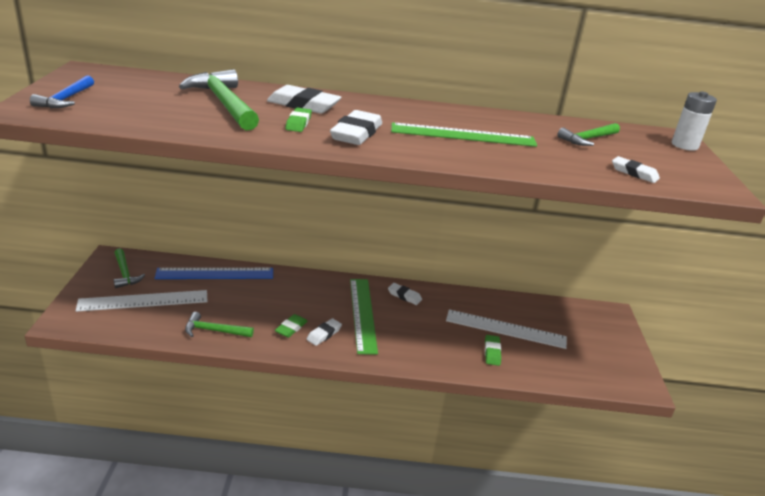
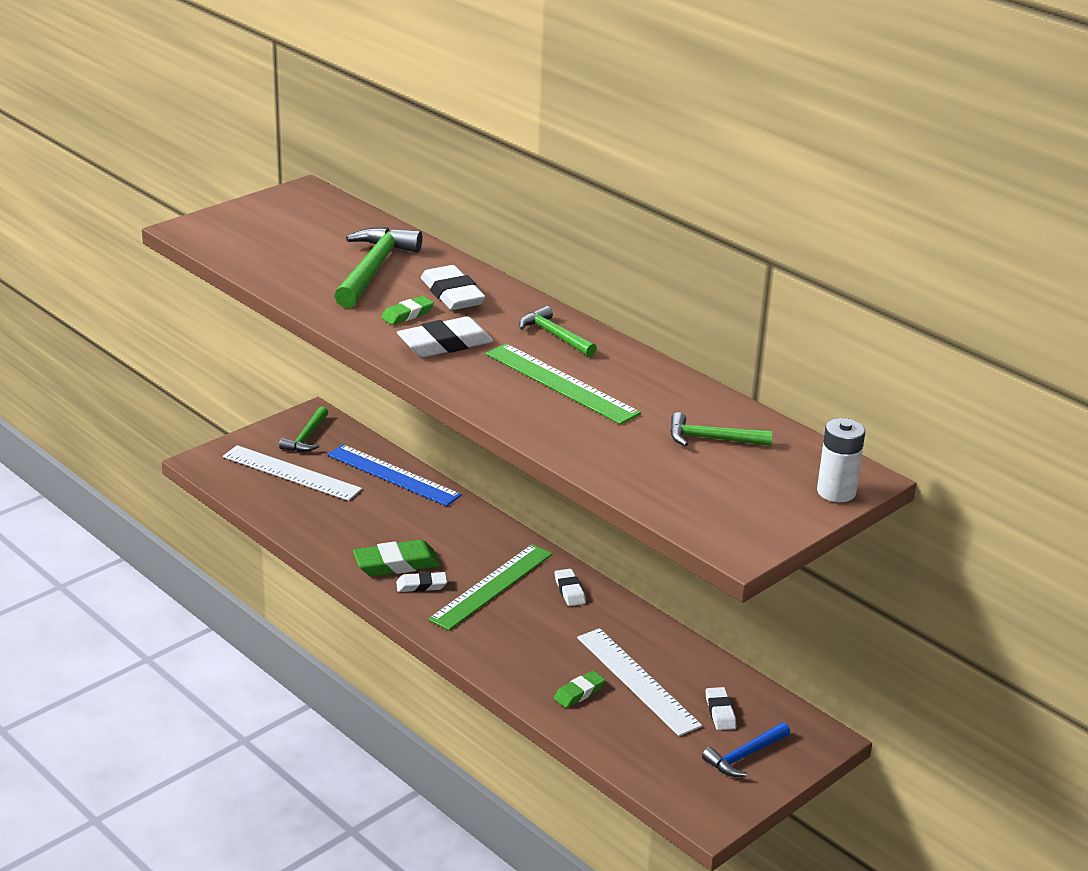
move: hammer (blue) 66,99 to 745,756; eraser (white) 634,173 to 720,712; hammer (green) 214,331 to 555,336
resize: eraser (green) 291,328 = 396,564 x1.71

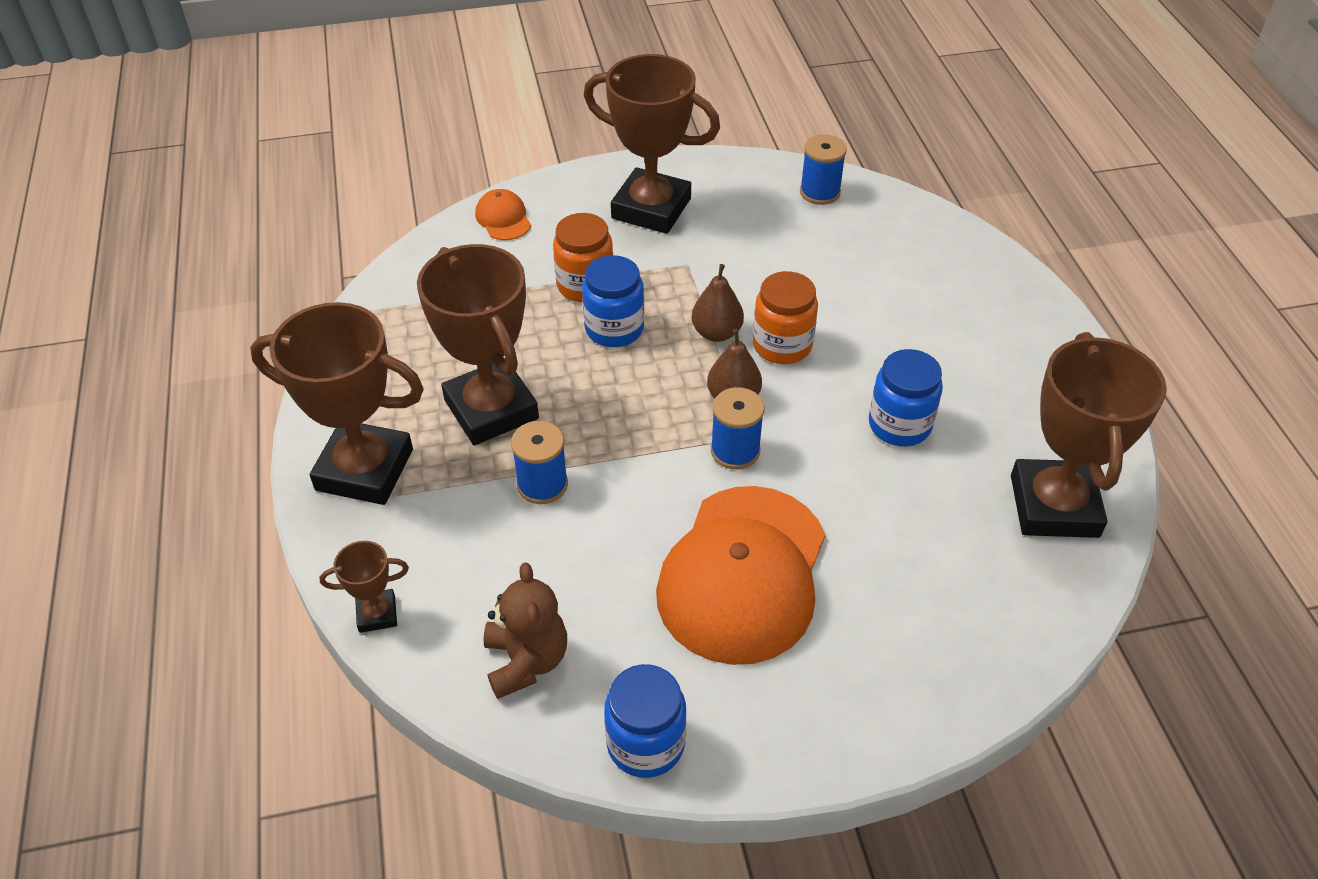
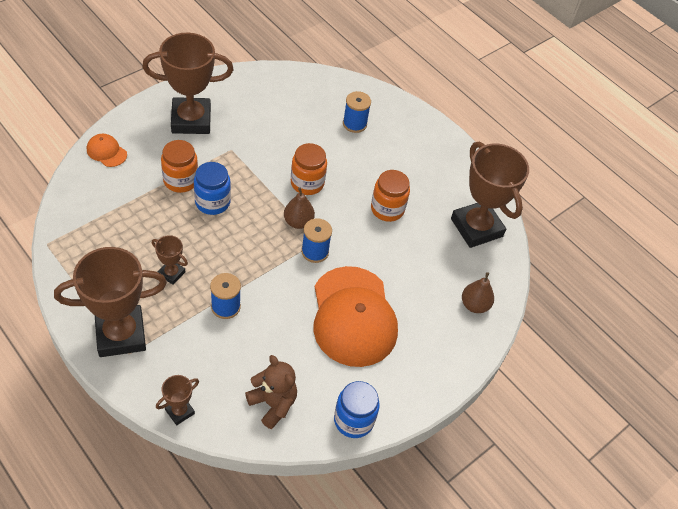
move: spool (blue) 820,192 to 354,124; pear (brown) 716,333 to 474,305
recolor: jar (blue) 899,425 to jar (orange) 387,209
resize: trophy (brown) 491,409 = 171,273 x0.45

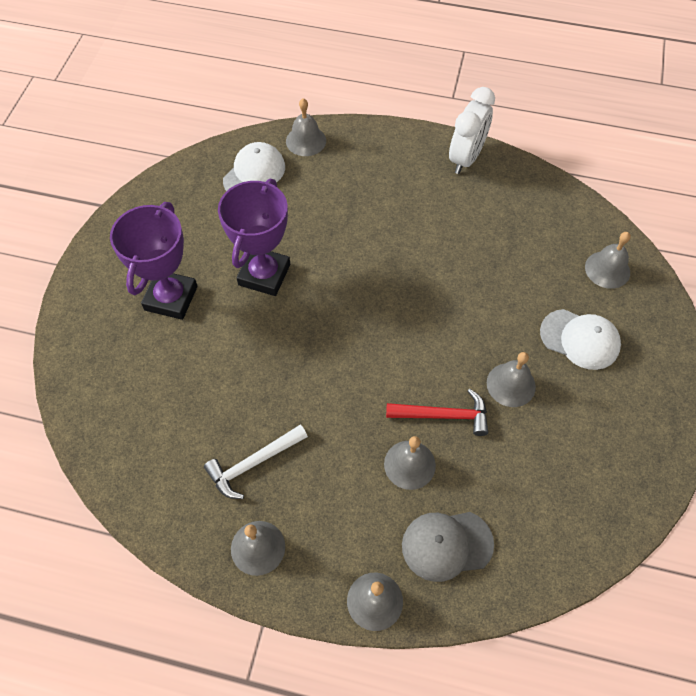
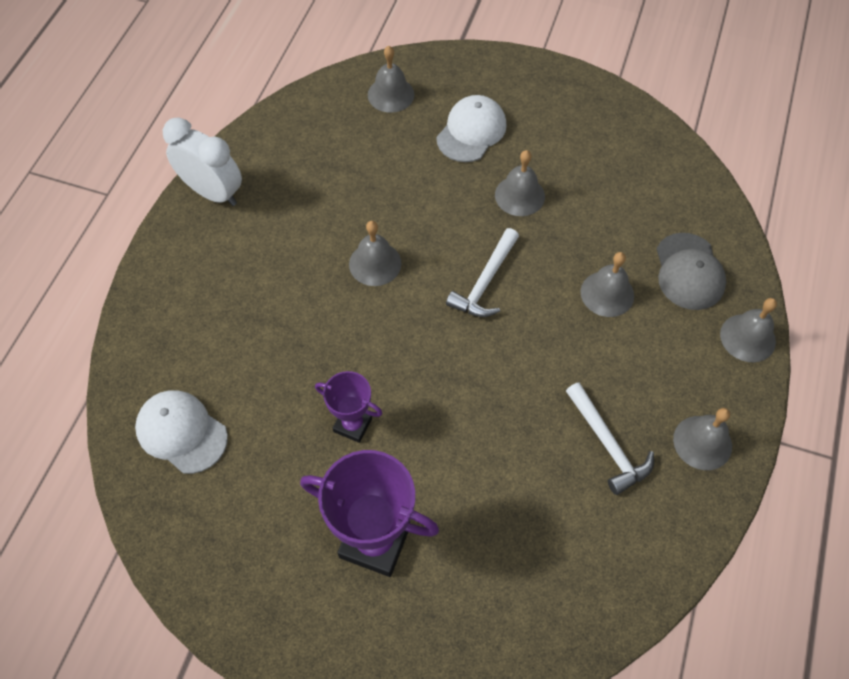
delete: hammer (red) 443,415
insert: hammer (white) 485,282
move: bell (grey) 306,141 to 375,263
resize: trophy (purple) 264,275 = 352,425 x0.57

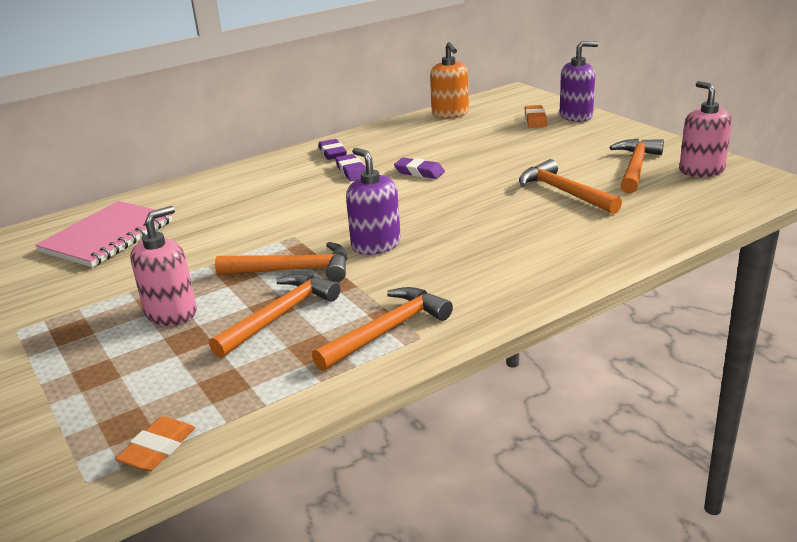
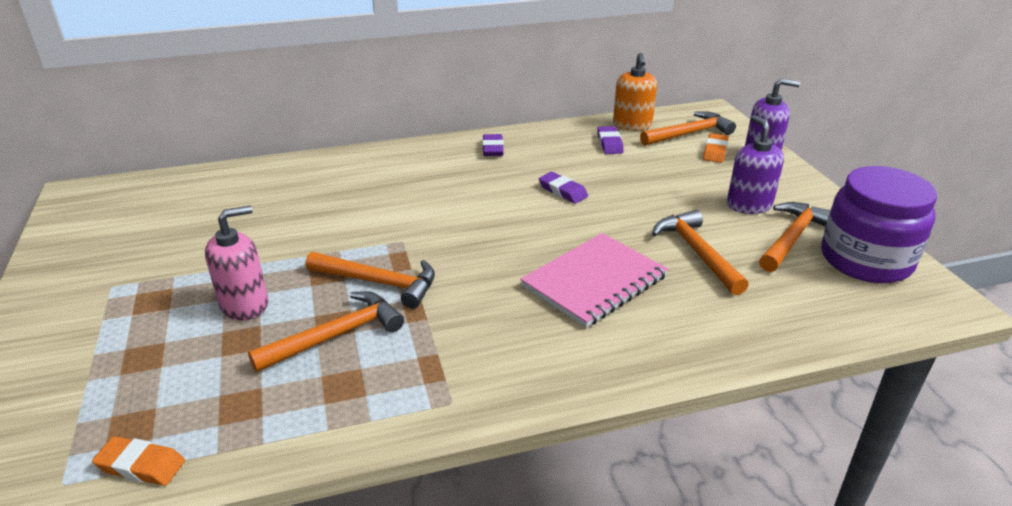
move: soap dispenser (purple) 376,245 to 749,205; eraser (purple) 352,171 to 609,144; notebook (pink) 107,236 to 594,281; hammer (orange) 387,331 to 689,134
replace: soap dispenser (pink) 701,170 to jar (purple) 865,260
rotate: eraser (orange) 158,448 = 141,465 60 degrees clockwise

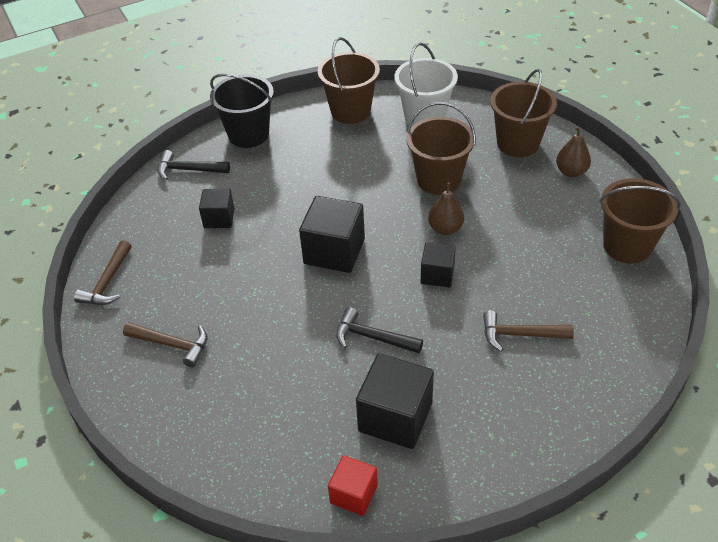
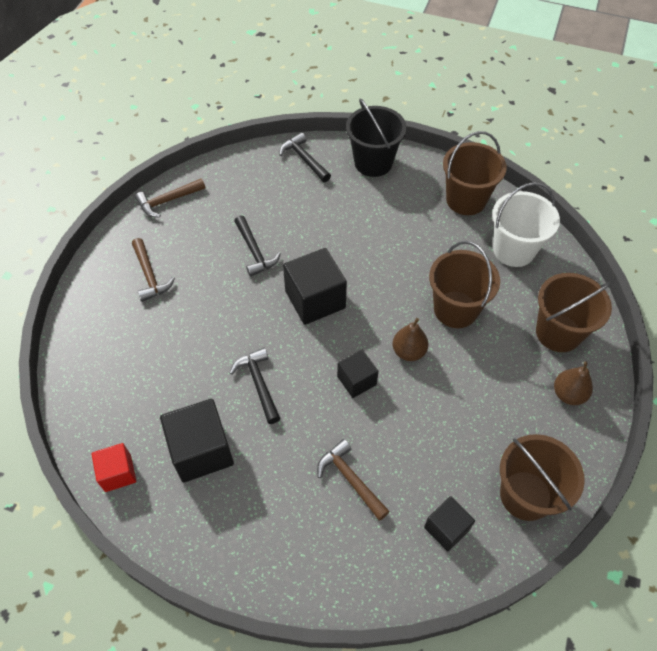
insert: hammer (black) 254,251
move: cube (black) 219,218 to 446,528

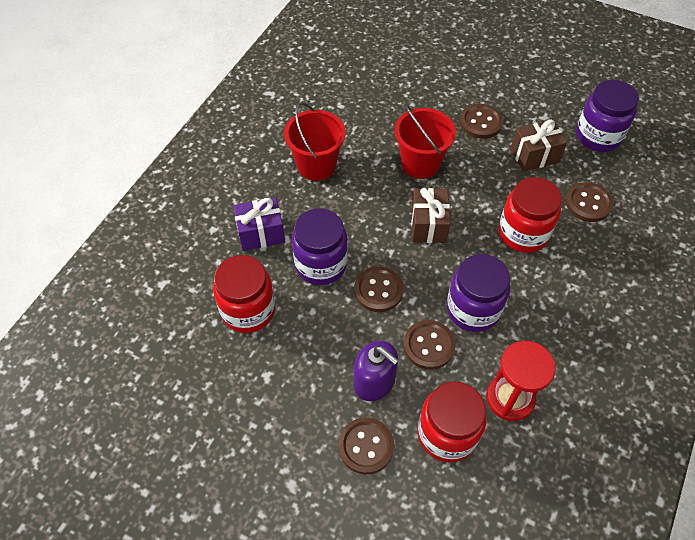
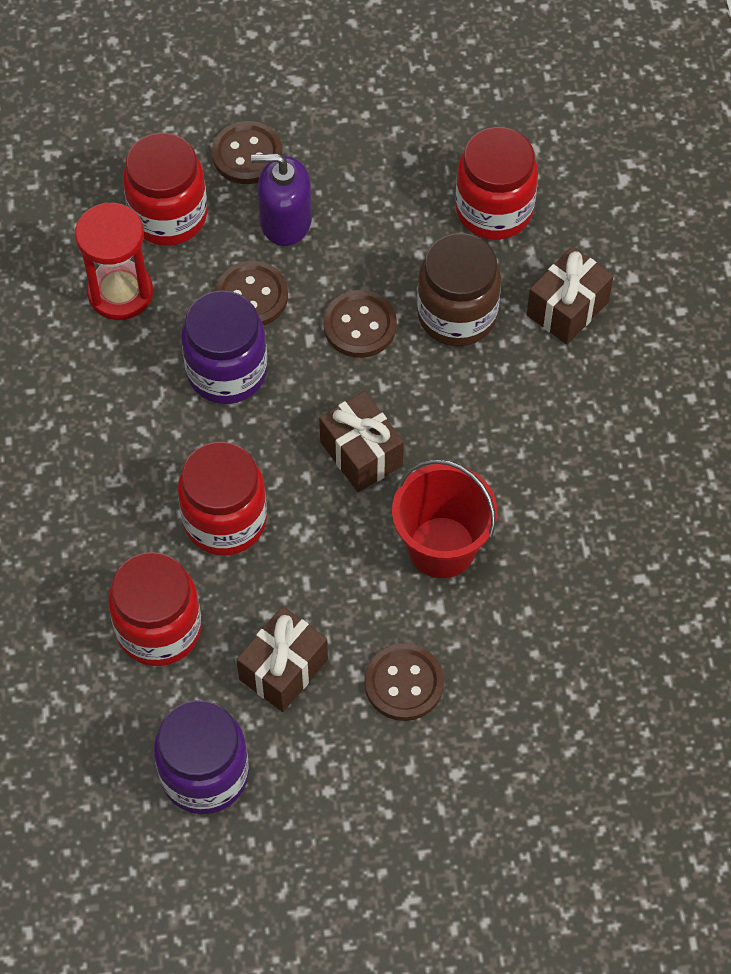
delete: bucket (red) 316,165
replace: button (brown) 588,203 to jar (red) 159,629
recolor: gift (purple) 261,233 to gift (brown) 567,308; jar (purple) 321,264 to jar (brown) 457,315

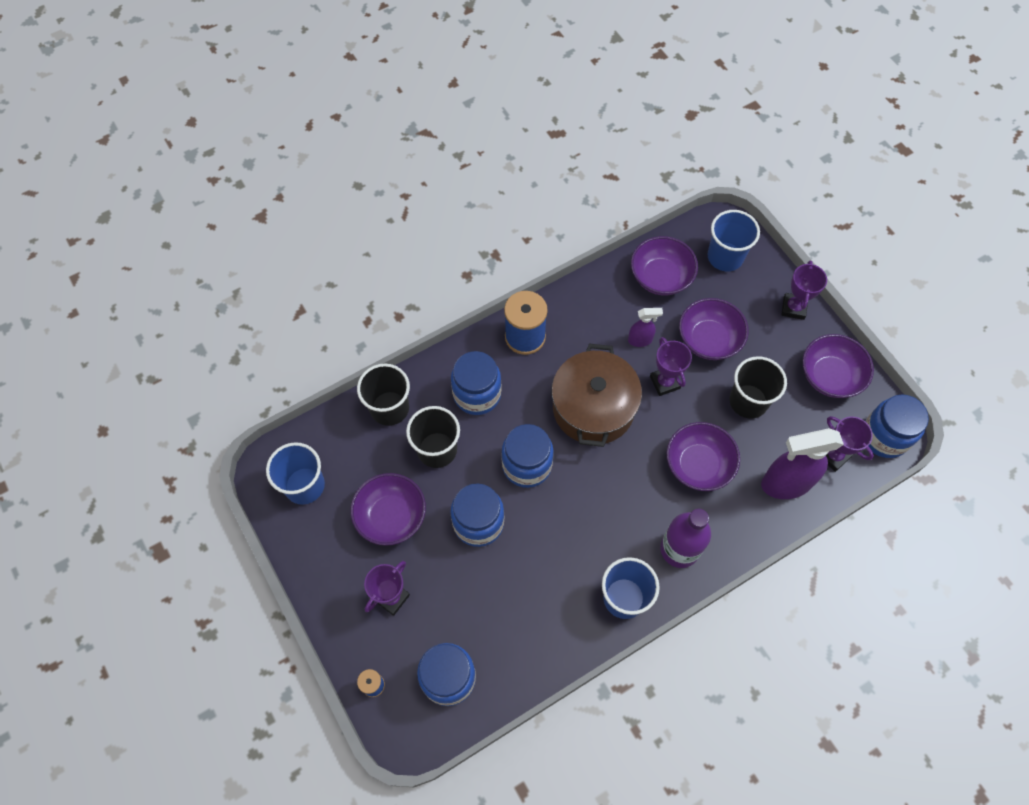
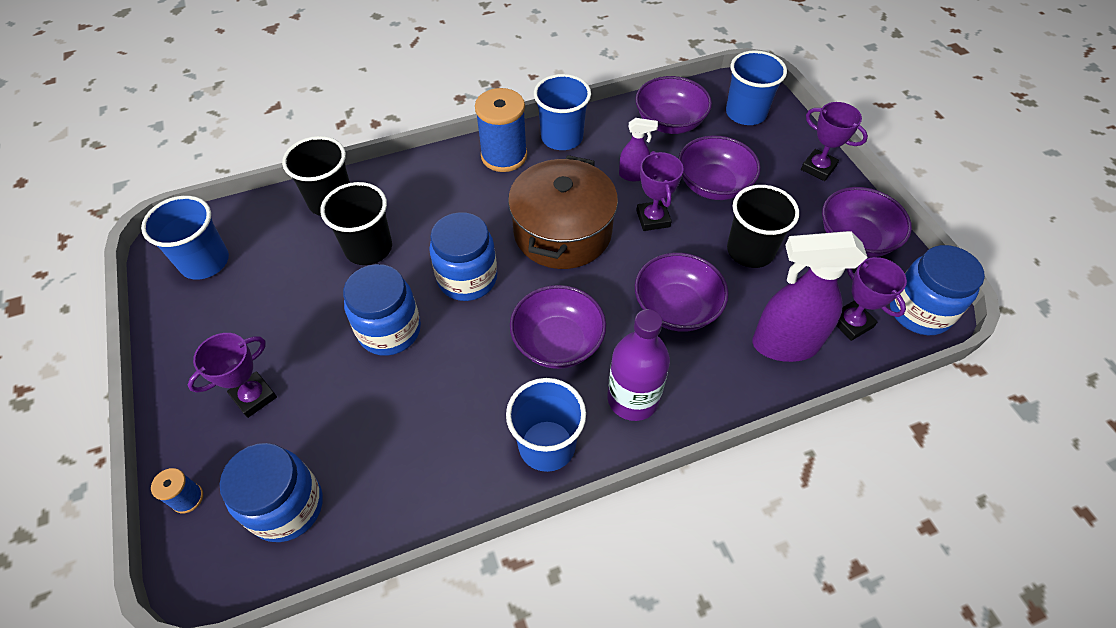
delete: jar (blue) 477,394
insert: cup (blue) 562,137
move: bowl (purple) 391,516 to 558,342
rotate: trophy (purple) 793,308 = 818,168 75 degrees counterclockwise

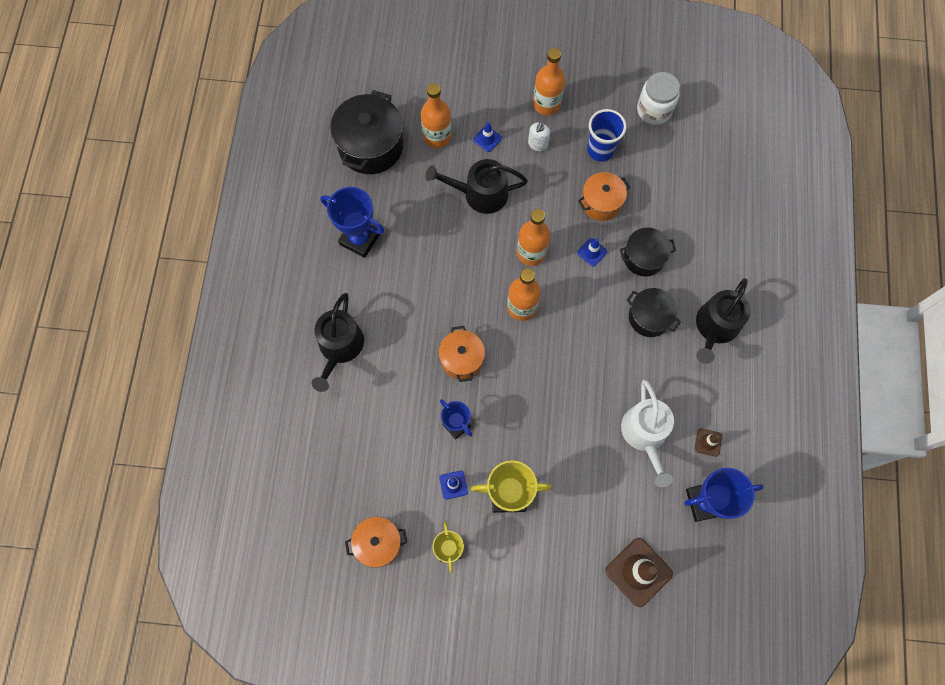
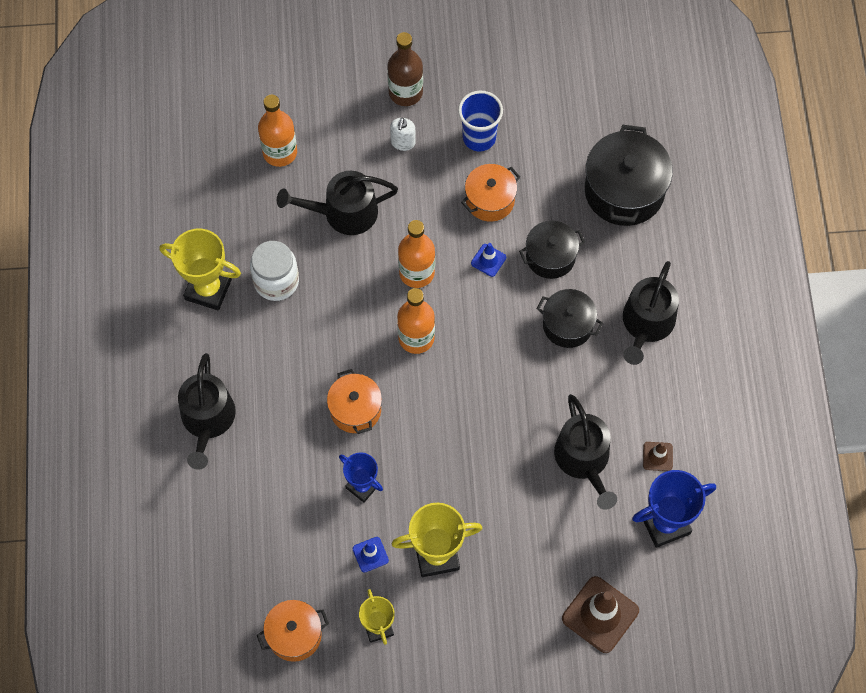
delete: traffic cone (blue) 487,139
move: jar (white) 654,110 to 276,281; pot (black) 370,146 to 624,191
recolor: bottle (orange) 546,104 to bottle (brown) 405,92; trophy (blue) 359,239 to trophy (yellow) 208,289; watering can (white) 645,434 to watering can (black) 584,460

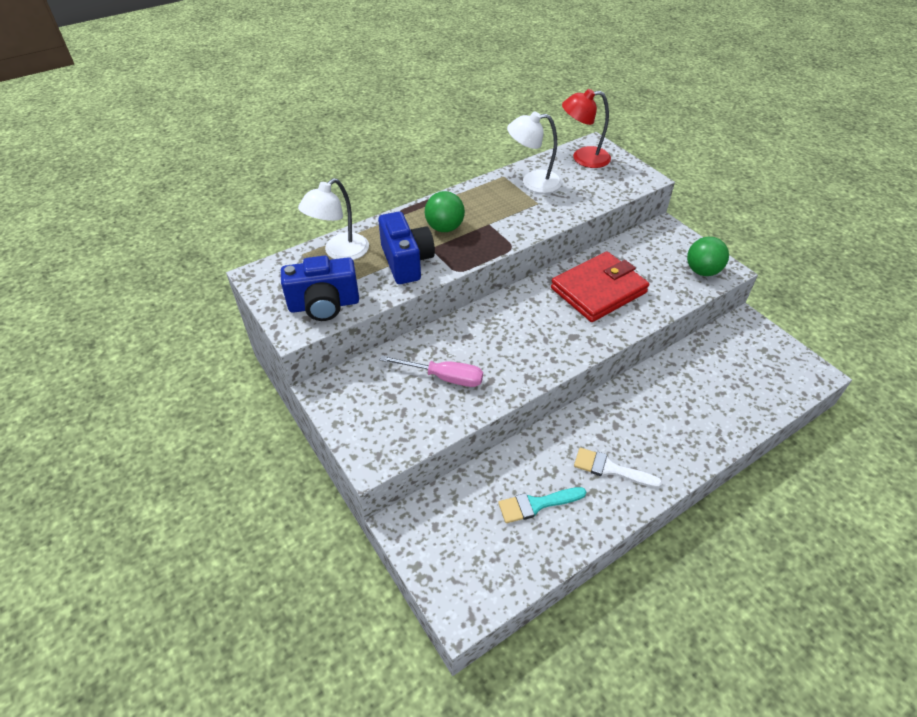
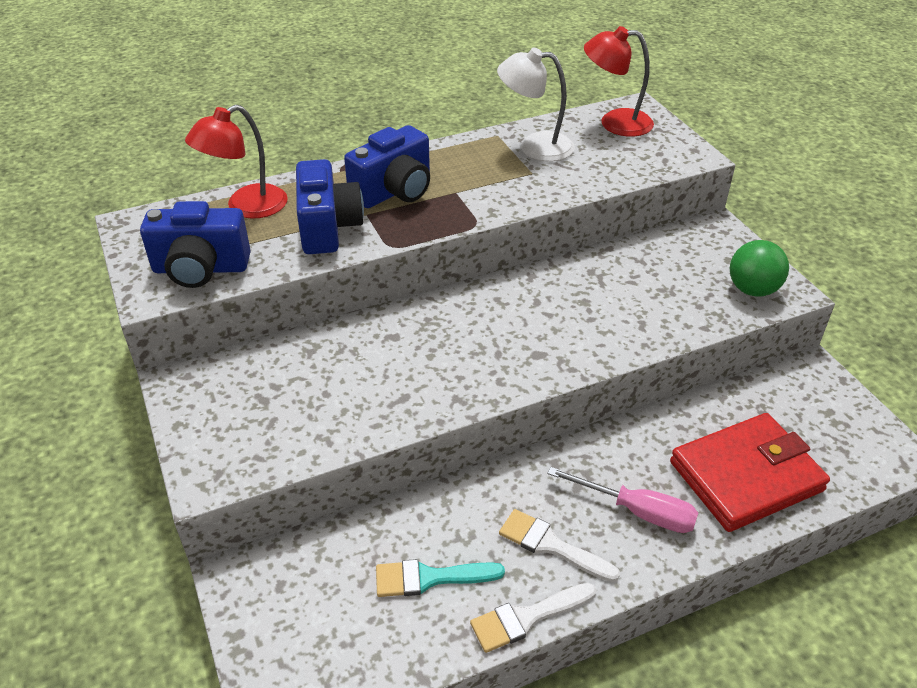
insert: brush (white) 527,617
move: wallet (red) 598,290 to 746,476; screwdriver (pink) 444,377 to 637,511
replace: ball (green) 444,228 to camera (blue) 394,191
recolor: lamp (white) 340,252 to lamp (red) 246,207

